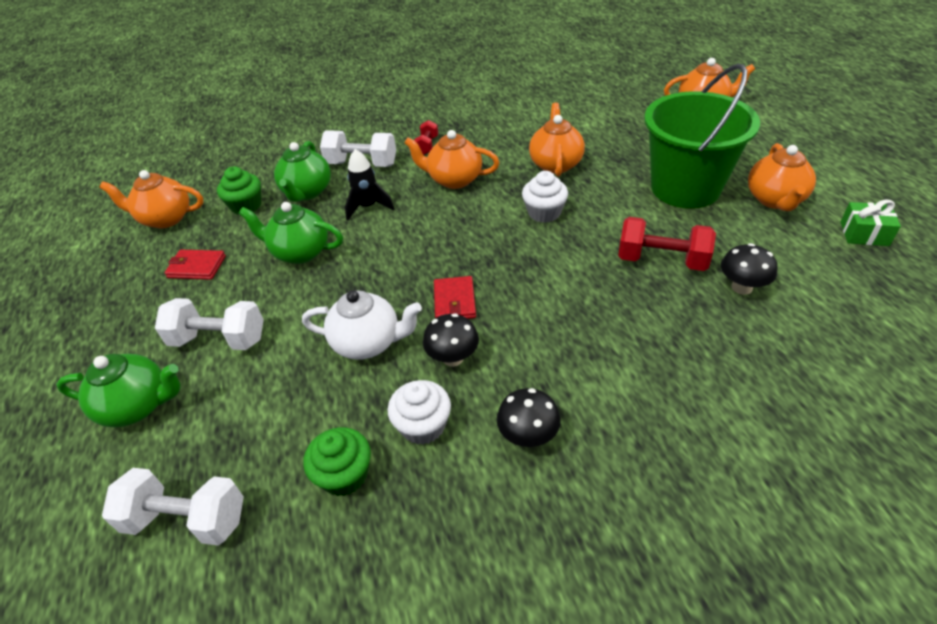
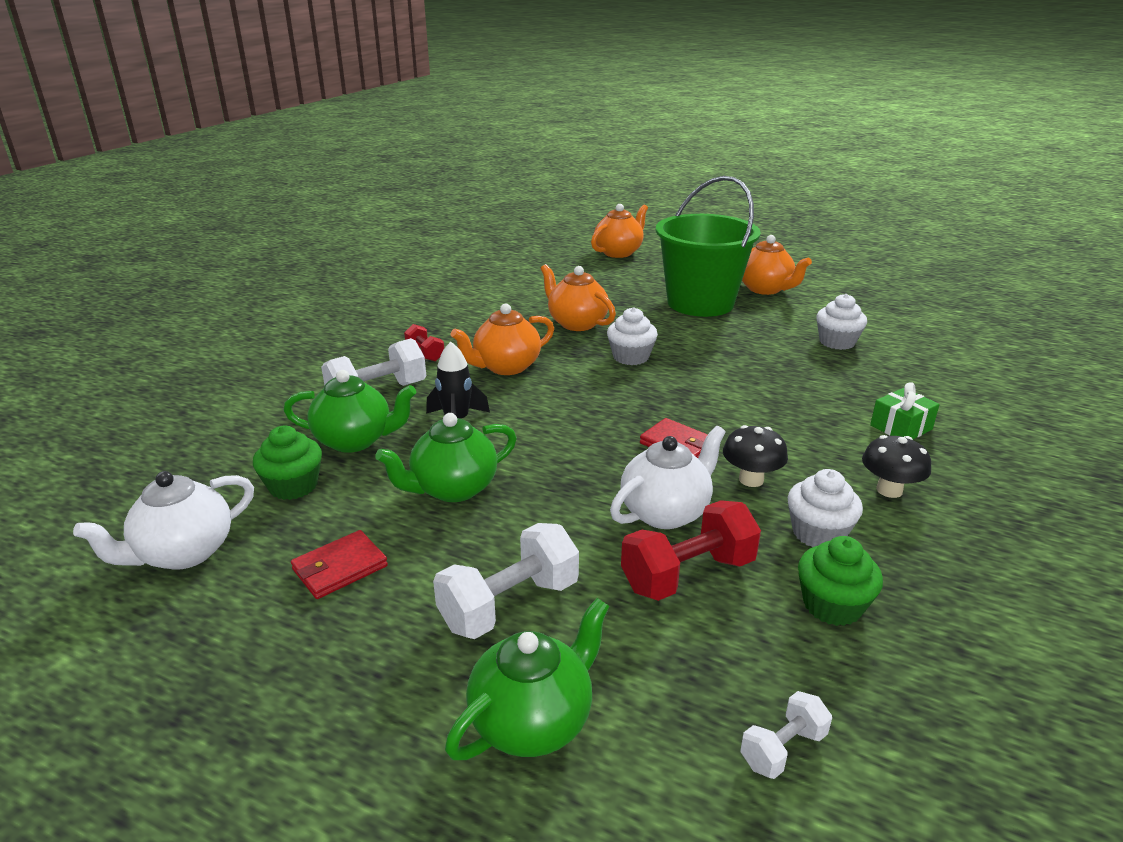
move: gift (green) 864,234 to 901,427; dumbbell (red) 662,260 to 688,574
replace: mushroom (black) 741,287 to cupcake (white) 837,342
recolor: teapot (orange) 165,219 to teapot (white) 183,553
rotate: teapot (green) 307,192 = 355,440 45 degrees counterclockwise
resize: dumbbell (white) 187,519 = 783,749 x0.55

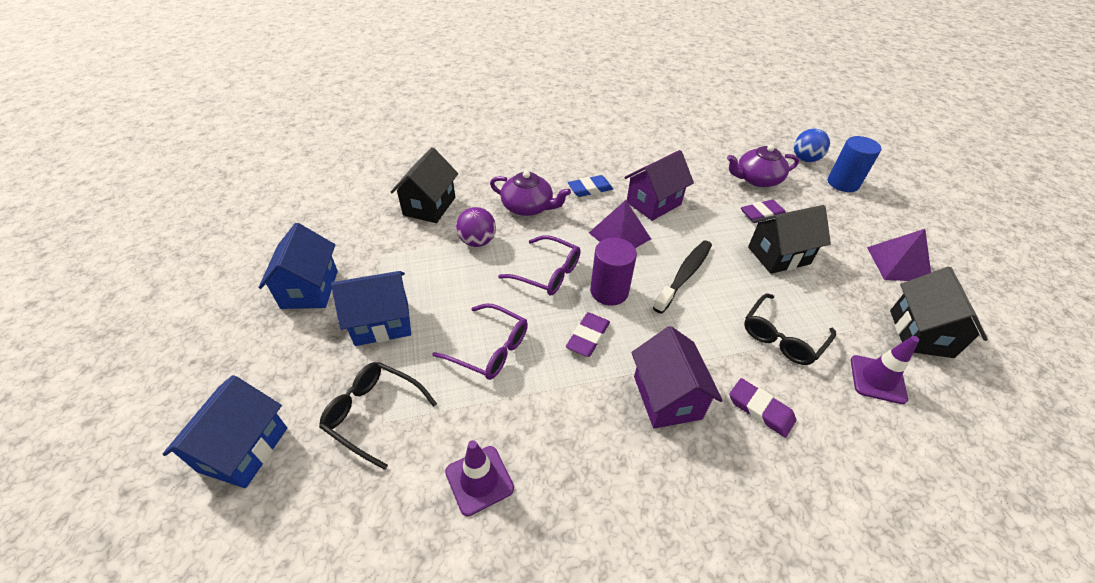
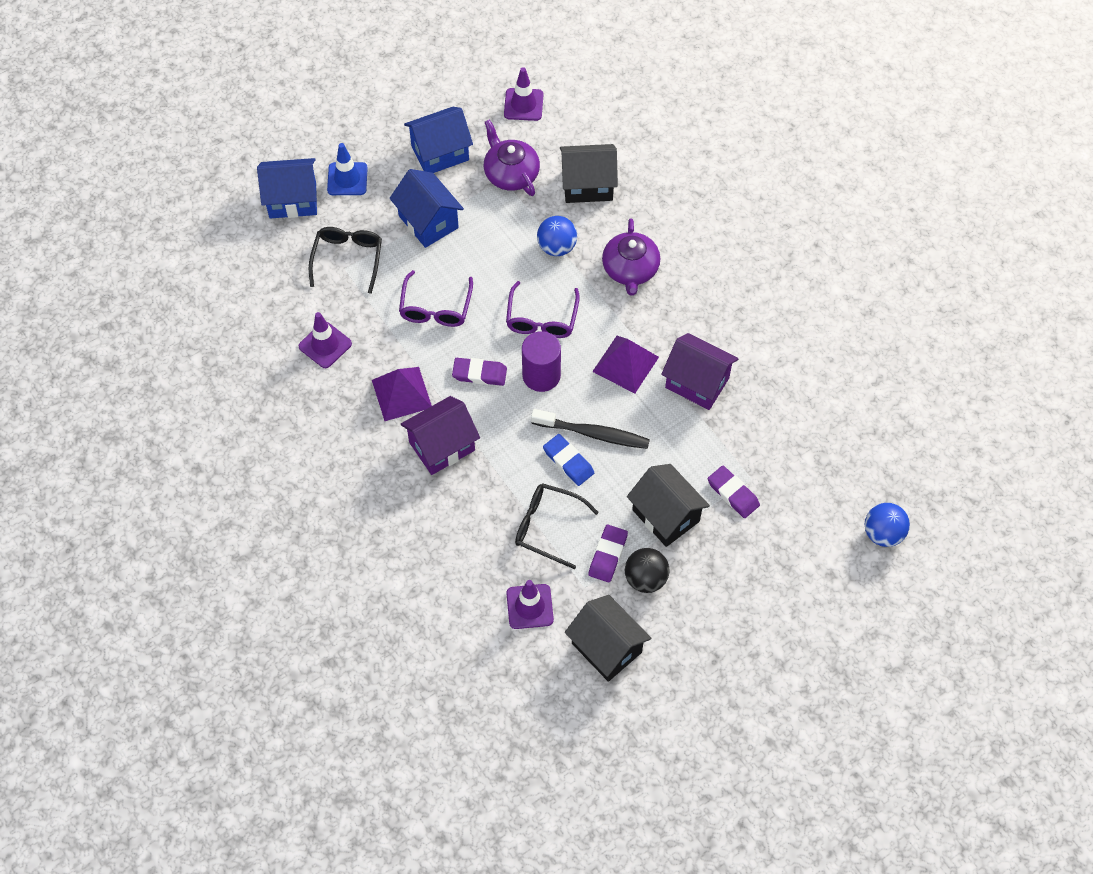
delete: cylinder (blue) 843,183
insert: traffic cone (purple) 523,104; traffic cone (blue) 347,179; ball (black) 645,578
move: teapot (purple) 757,179 to 511,173; eraser (blue) 590,189 to 568,462; pyramid (purple) 898,264 to 401,393; eraser (purple) 760,409 to 608,555
recolor: ball (purple) 477,241 to ball (blue) 557,247
rotate: house (black) 921,333 = 606,648 60 degrees clockwise

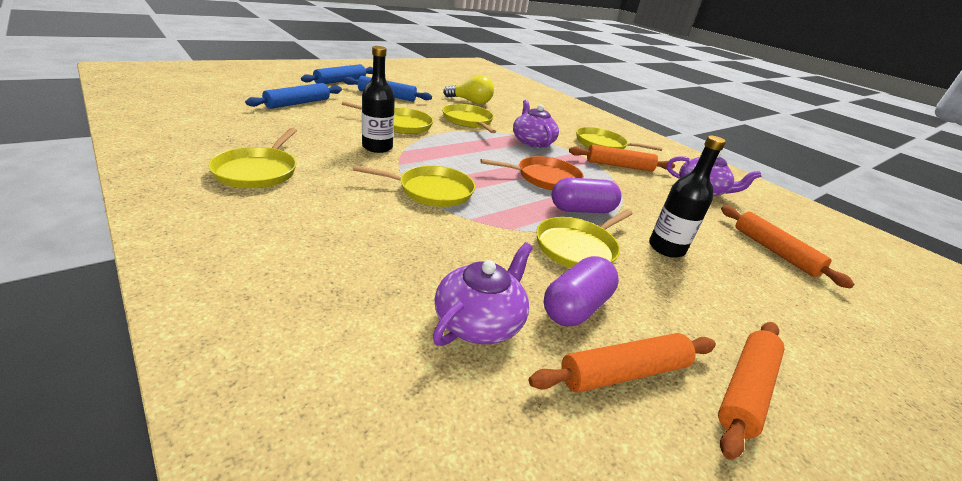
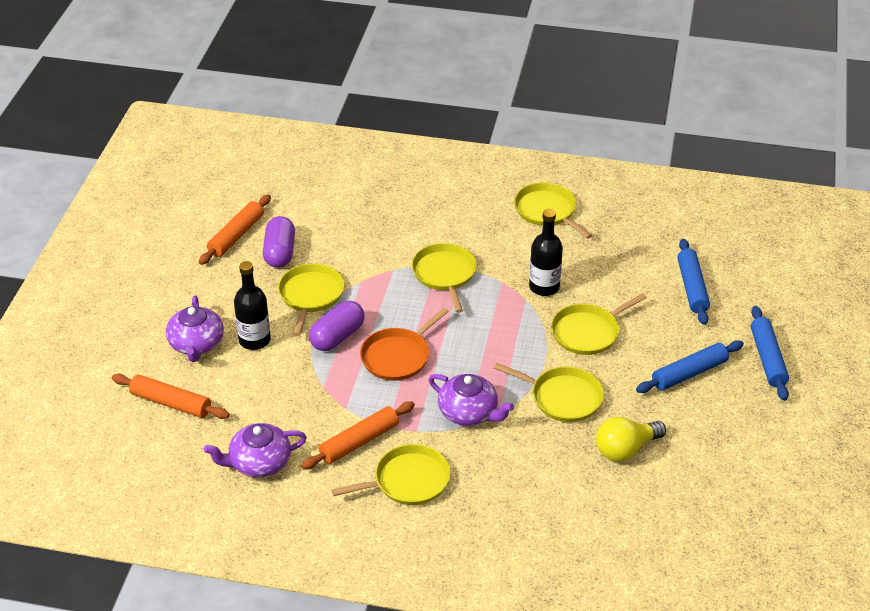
delete: rolling pin (orange) 745,389
move: teapot (purple) 479,321 to 196,344
rotate: pan (yellow) 432,191 = 444,274 120 degrees clockwise

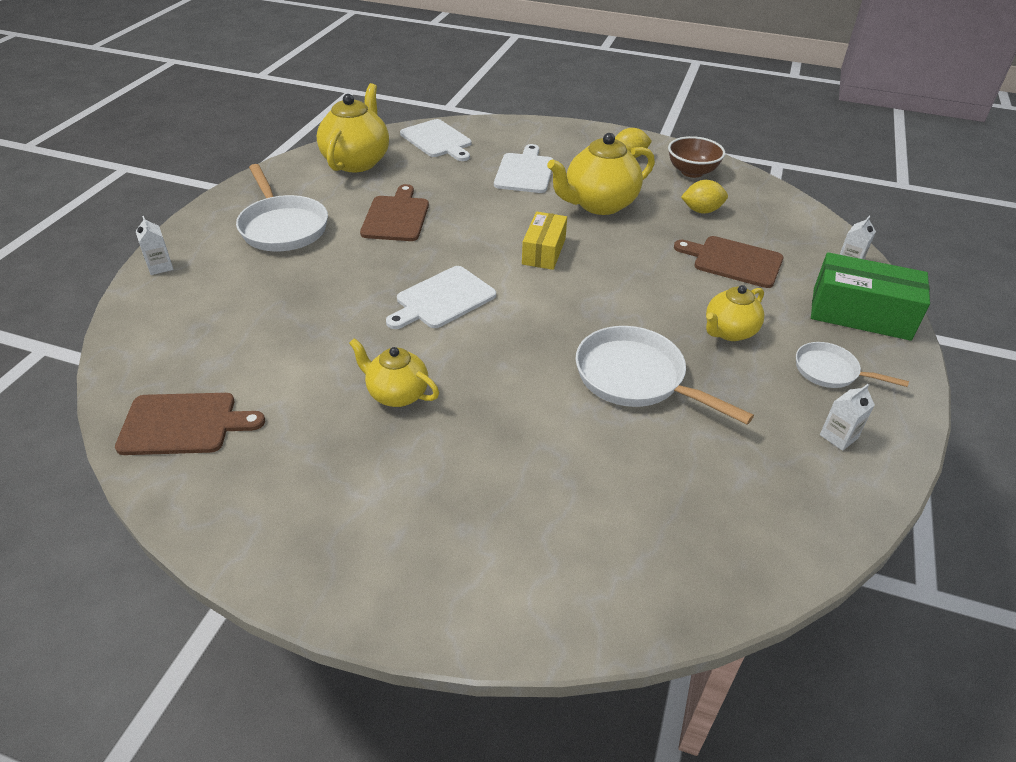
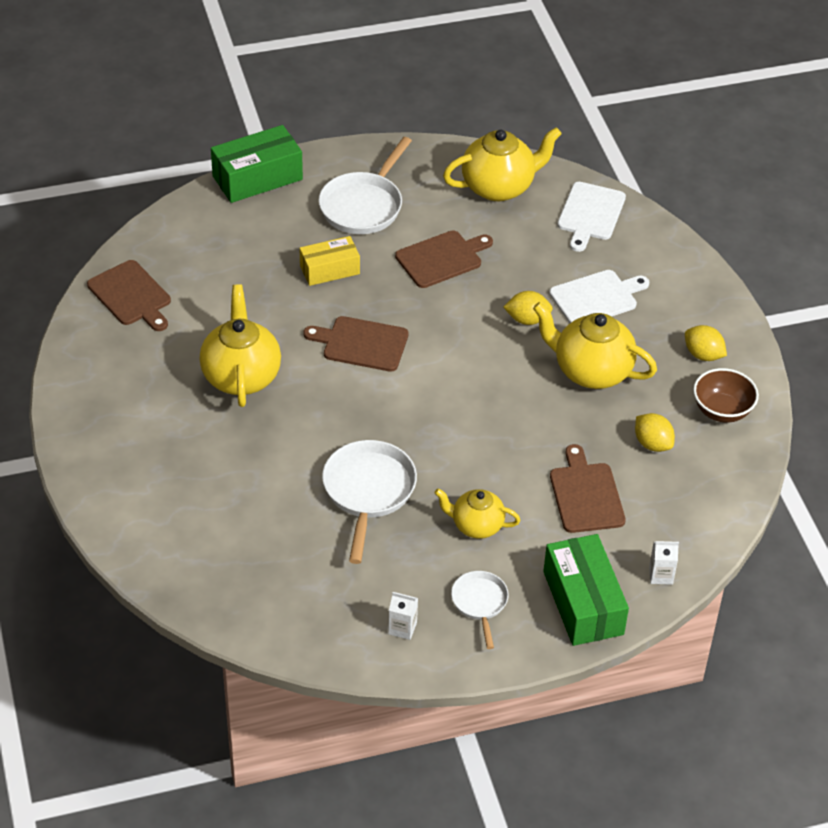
insert: lemon (yellow) 527,319
move: box (yellow) 544,251 to 329,270
replace: carton (white) 160,267 to box (green) 257,178
recolor: cutting board (white) 442,299 to cutting board (brown) 361,343
resize: teapot (yellow) 396,394 = 241,376 x1.64

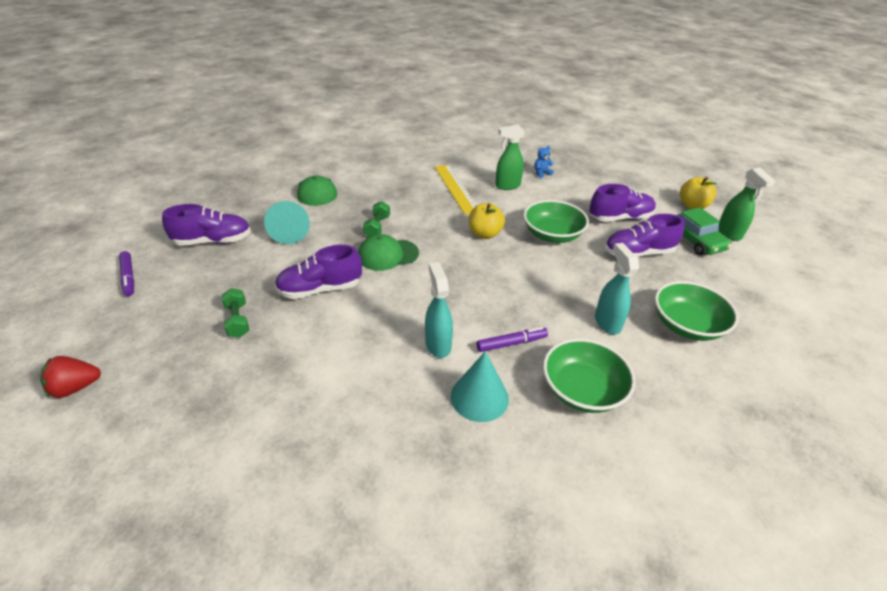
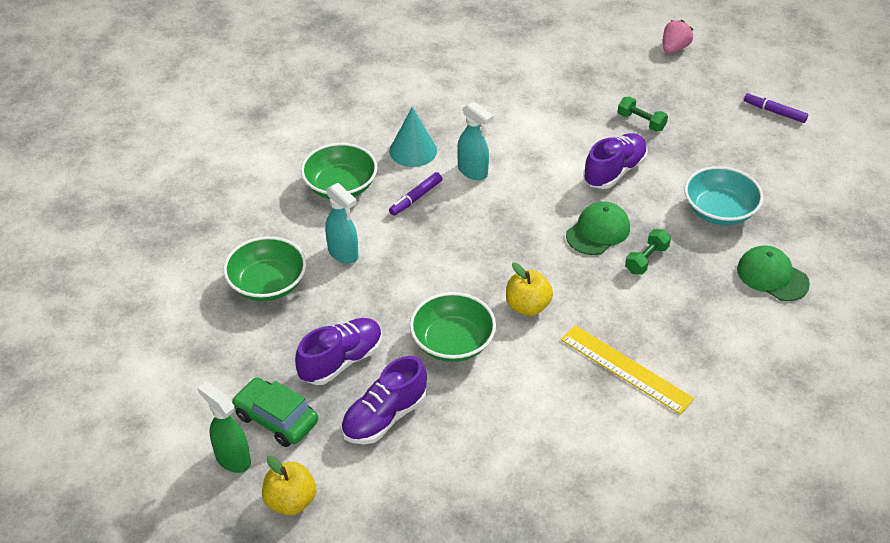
delete: spray bottle (green) 507,186; teddy bear (blue) 541,173; shoe (purple) 213,241
replace: cone (turquoise) 289,232 to bowl (turquoise) 719,211
recolor: strawberry (red) 76,387 to strawberry (pink) 674,48
rotate: dumbbell (green) 377,227 = 646,259 60 degrees clockwise

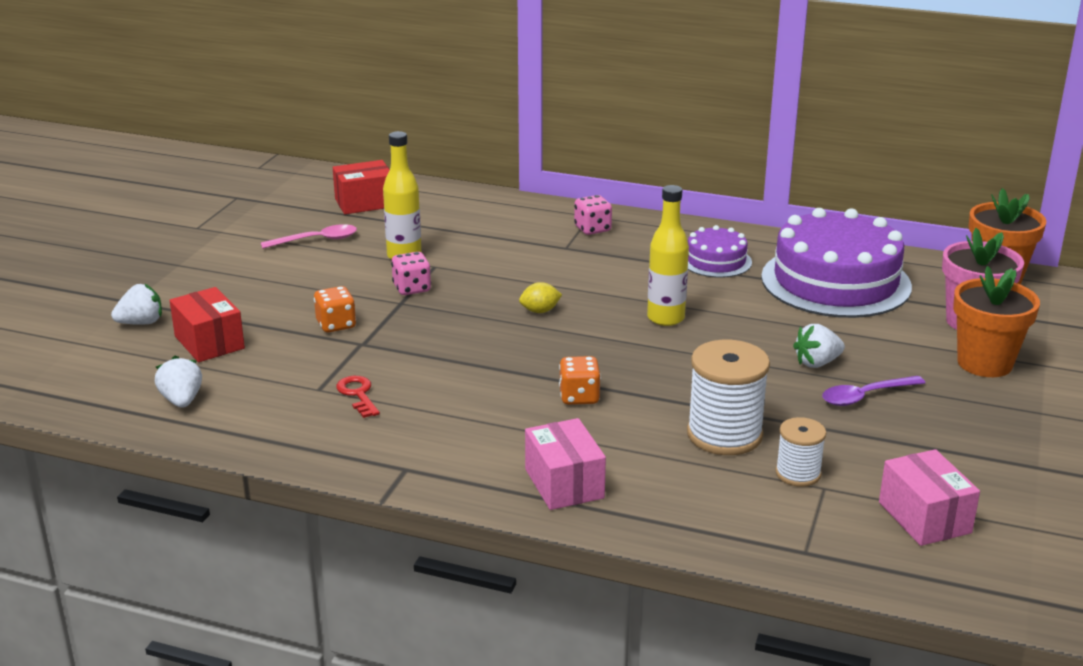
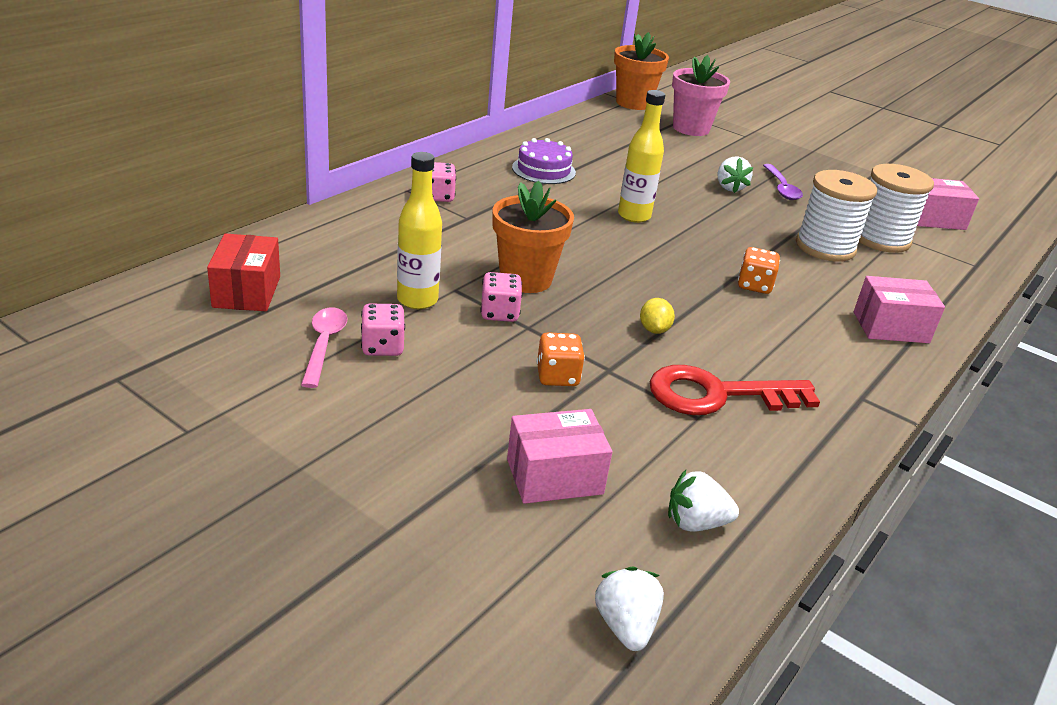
delete: cake (purple) 835,281
insert: dice (pink) 382,347
move: flower pot (orange) 984,363 to 525,279; lemon (yellow) 540,311 to 654,329; strawberry (white) 141,323 to 625,625
recolor: box (red) 209,342 to box (pink) 554,476
resize: key (red) 358,394 = 718,394 x2.02; spool (white) 798,474 = 880,239 x1.75

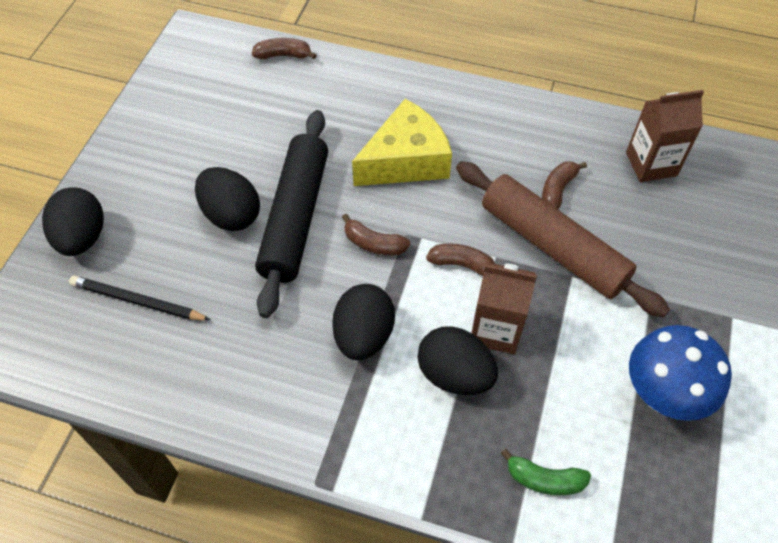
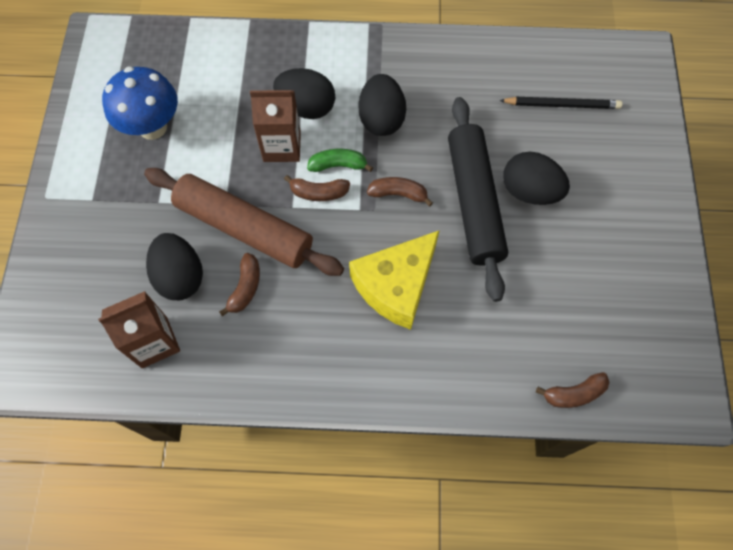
move: egg (black) 82,238 to 180,276; banana (green) 544,479 to 338,165

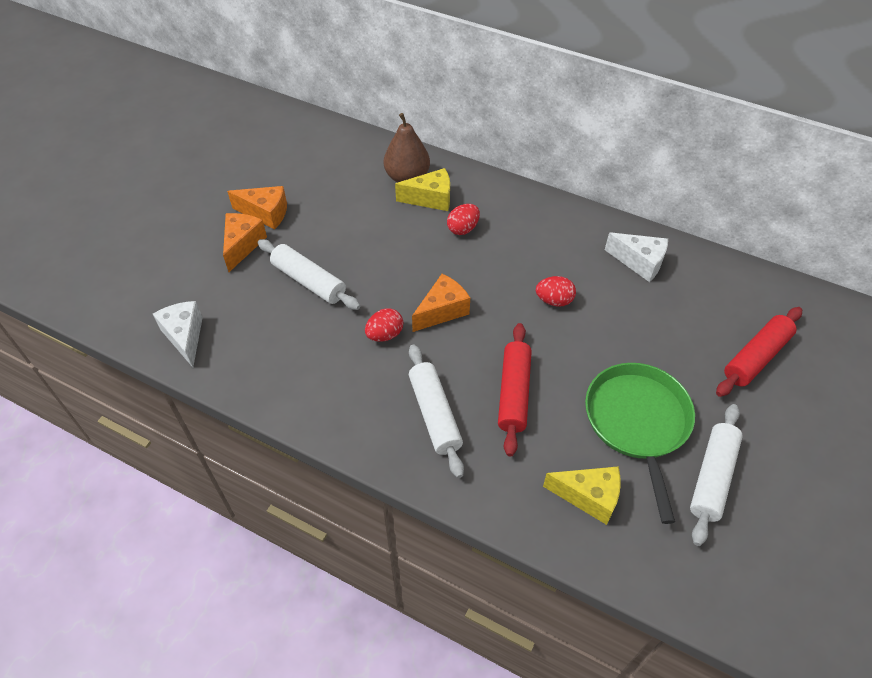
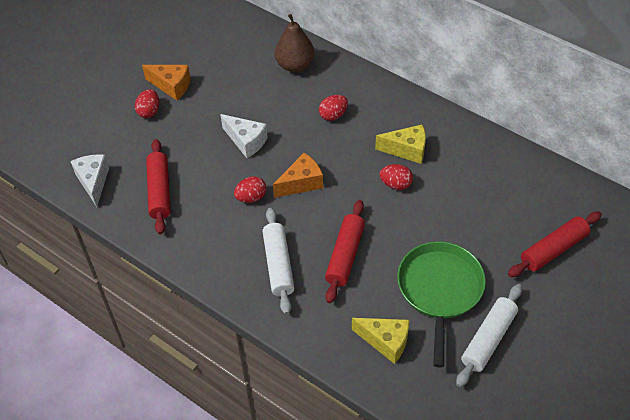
delete: rolling pin (white) 309,281
insert: rolling pin (red) 159,191
move: cheese (yellow) 430,199 to 406,150; cheese (white) 639,262 to 246,141
replace: cheese (orange) 243,245 to egg (red) 149,111

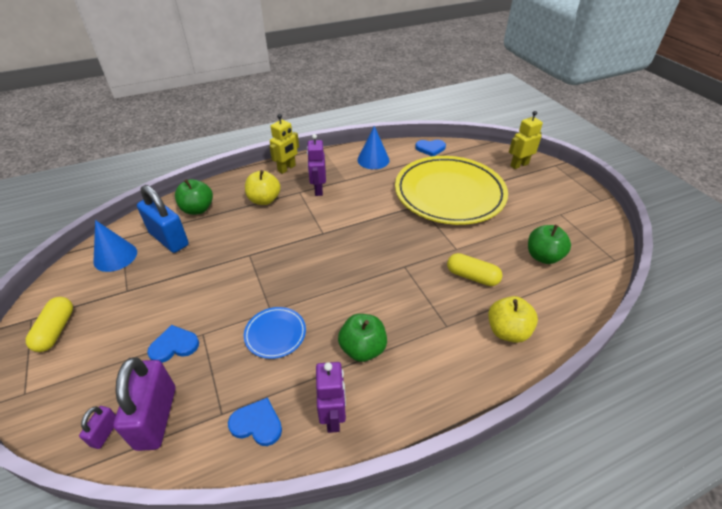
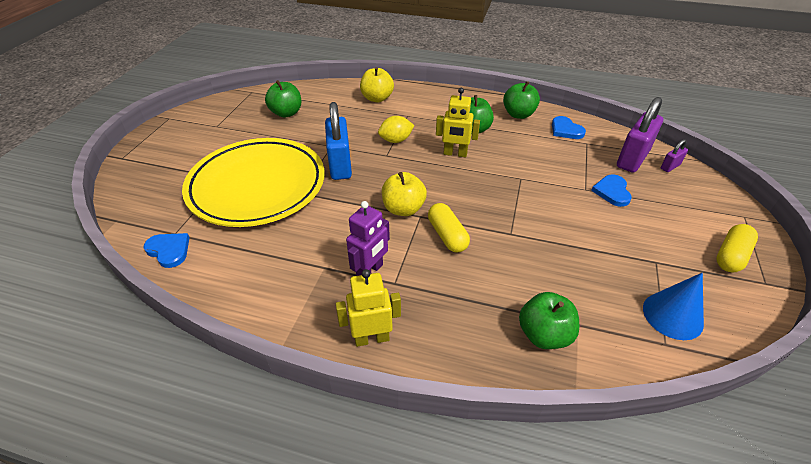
delete: cone (blue) 373,160; plate (blue) 275,334
insert: lemon (yellow) 396,140
move: robot (yellow) 519,165 to 455,154; apple (yellow) 264,200 to 403,209; padlock (blue) 169,239 to 340,165; capsule (yellow) 472,276 to 447,235
replace: robot (purple) 333,417 to apple (green) 518,114
rotate: heart (blue) 174,346 = 612,192 75 degrees clockwise

